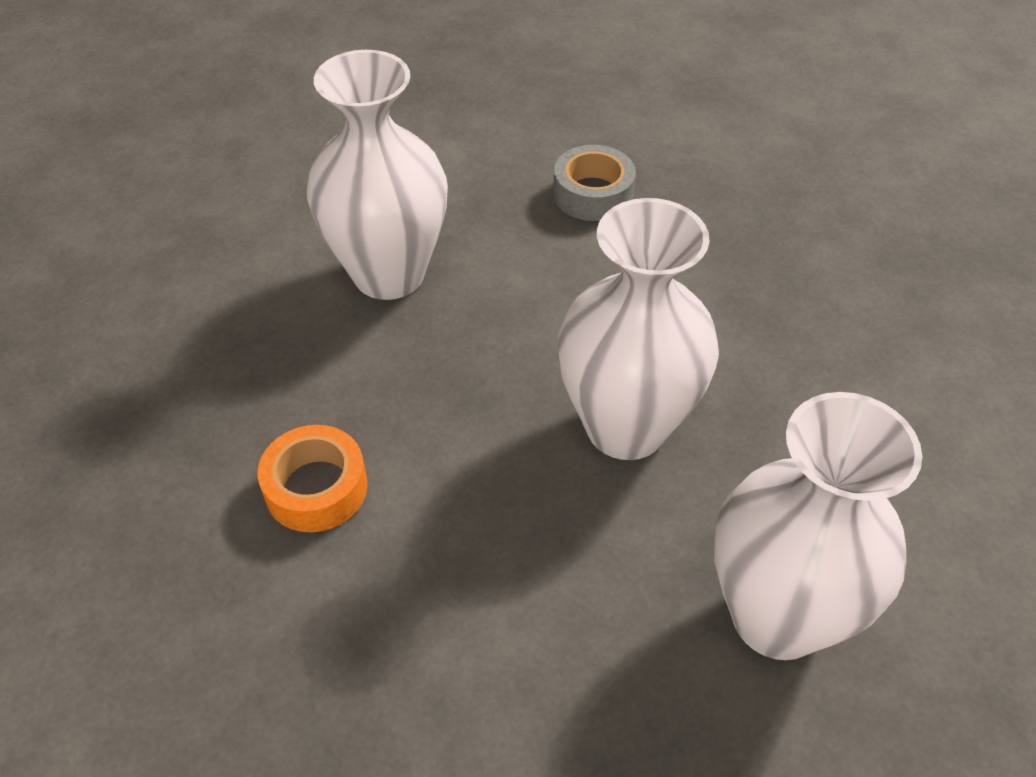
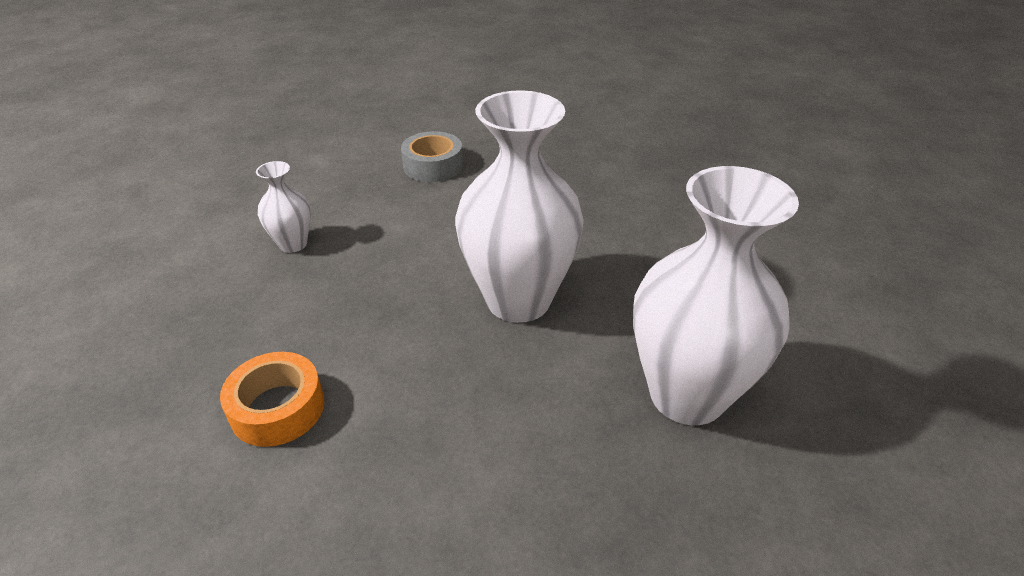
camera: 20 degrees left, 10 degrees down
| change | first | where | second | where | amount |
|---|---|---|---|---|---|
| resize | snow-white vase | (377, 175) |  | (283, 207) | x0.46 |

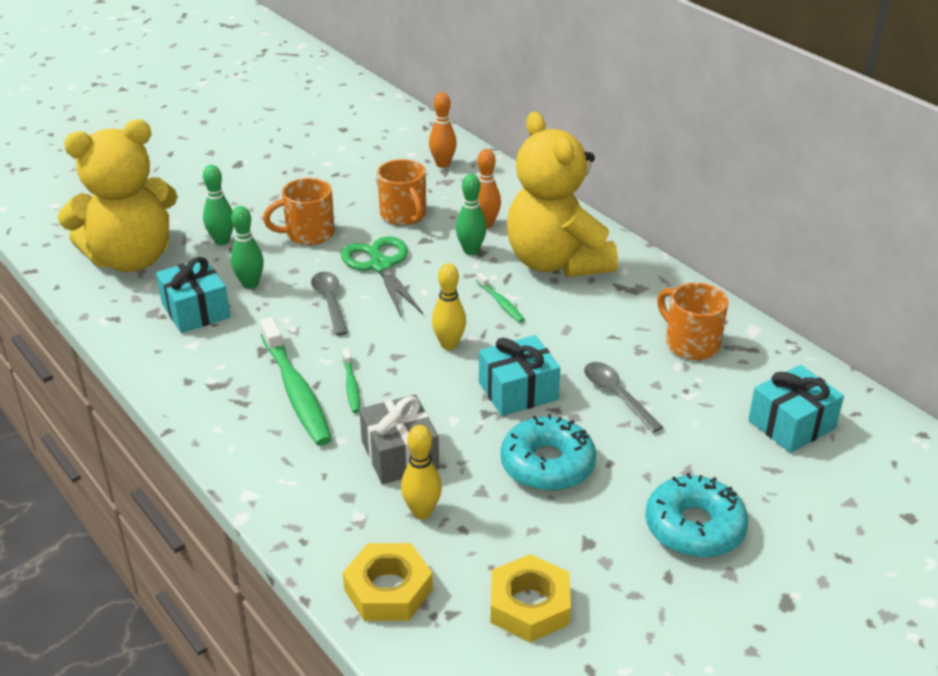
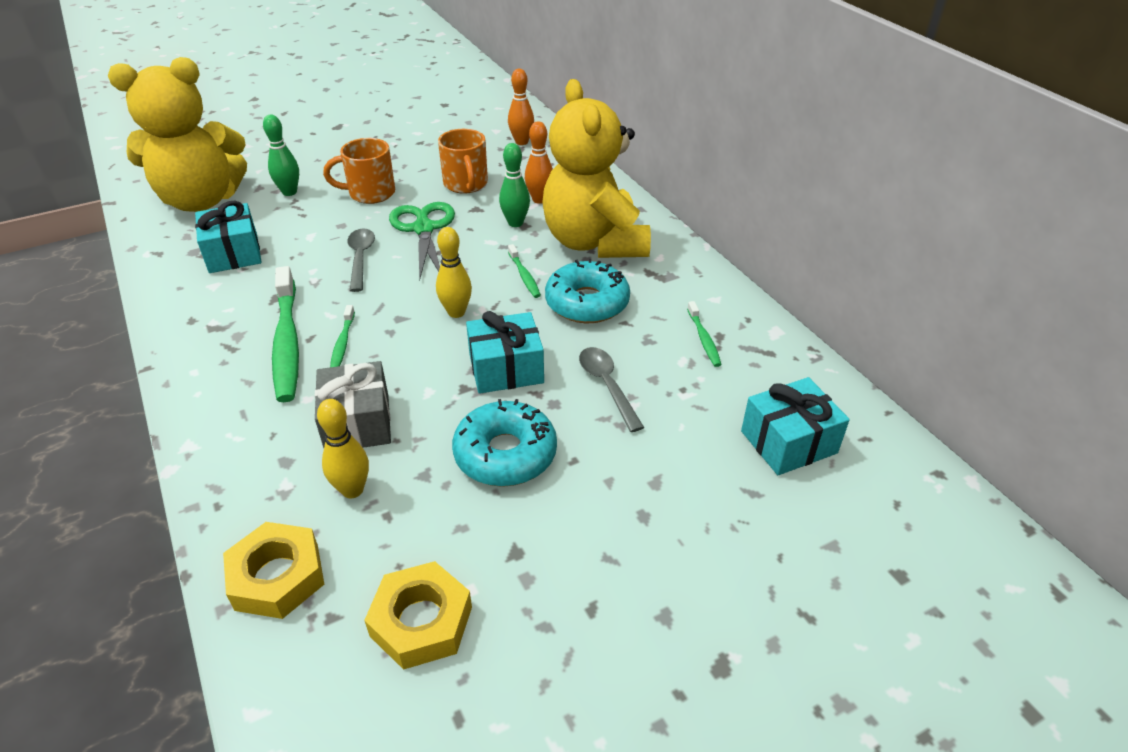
camera: 10 degrees right, 5 degrees up
| change | first | where | second | where | amount |
|---|---|---|---|---|---|
| delete | leaf-green tenpin | (247, 247) |  |  |  |
| move | aqua glazed donut | (696, 515) |  | (587, 291) |  |
| replace | bright orange mug | (692, 321) | leaf-green toothbrush | (704, 334) |  |

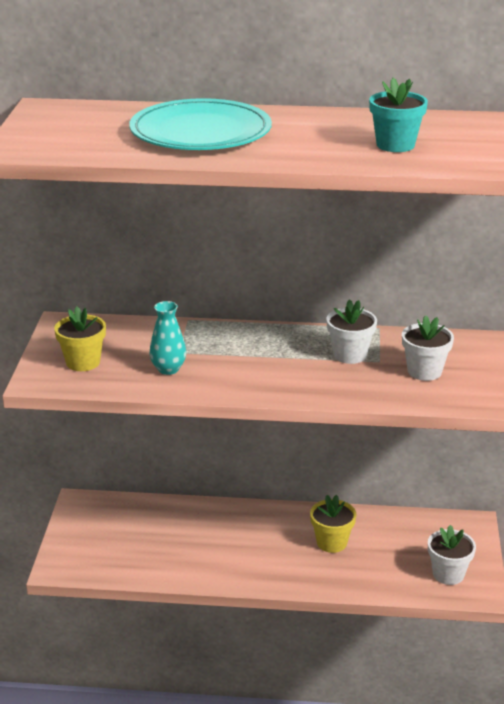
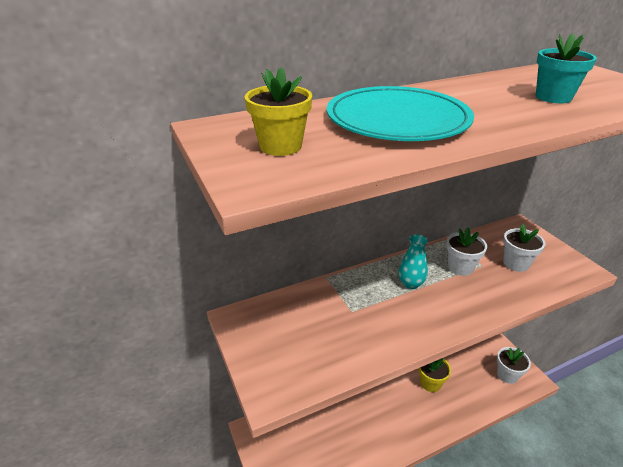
camera: 30 degrees left, 5 degrees up
| change | first | where | second | where | amount |
|---|---|---|---|---|---|
| move | yellow flower pot | (80, 339) |  | (278, 111) |  |
| move | aqua vase | (167, 338) |  | (413, 261) |  |

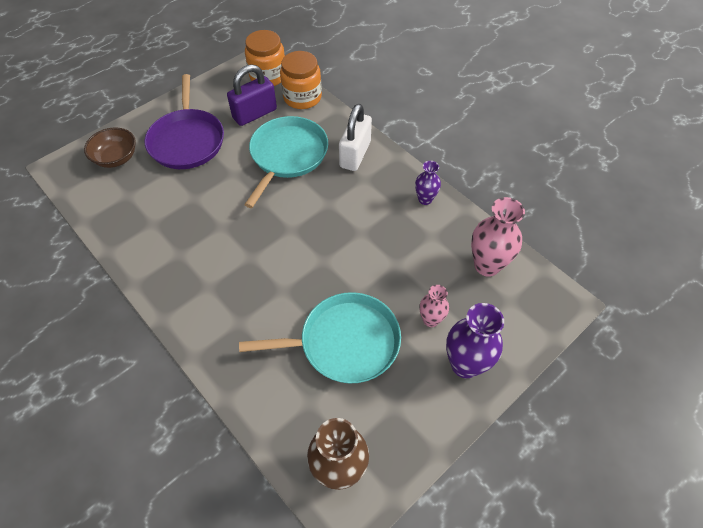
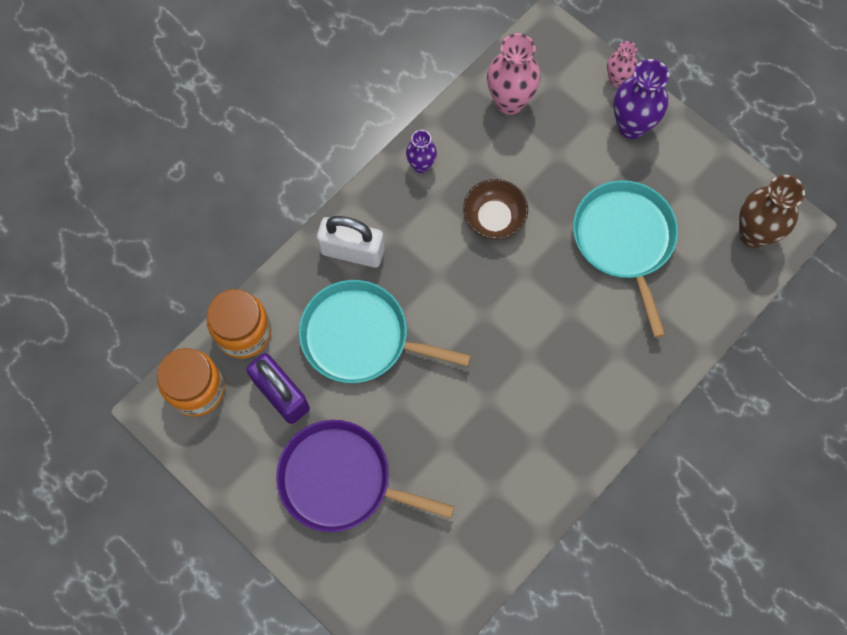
camera: 95 degrees left, 15 degrees up
| change | first | where | second | where | amount |
|---|---|---|---|---|---|
| move | russet deep dish | (110, 147) |  | (495, 209) |  |
| rotate | violet pan | (184, 121) |  | (365, 476) | 150 degrees counterclockwise |
| move | rose-pink vase | (434, 306) |  | (622, 64) |  |

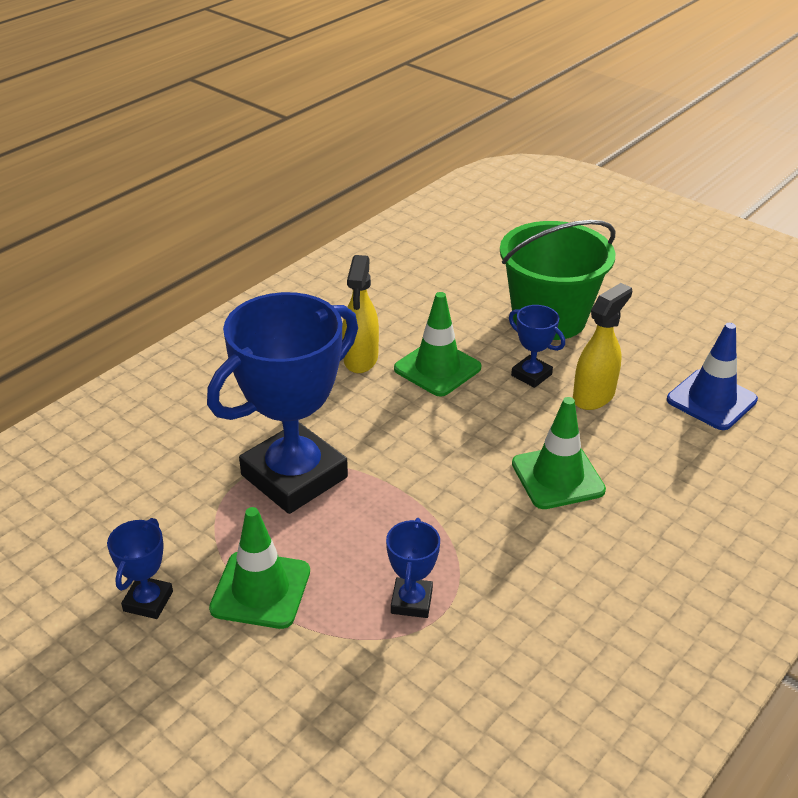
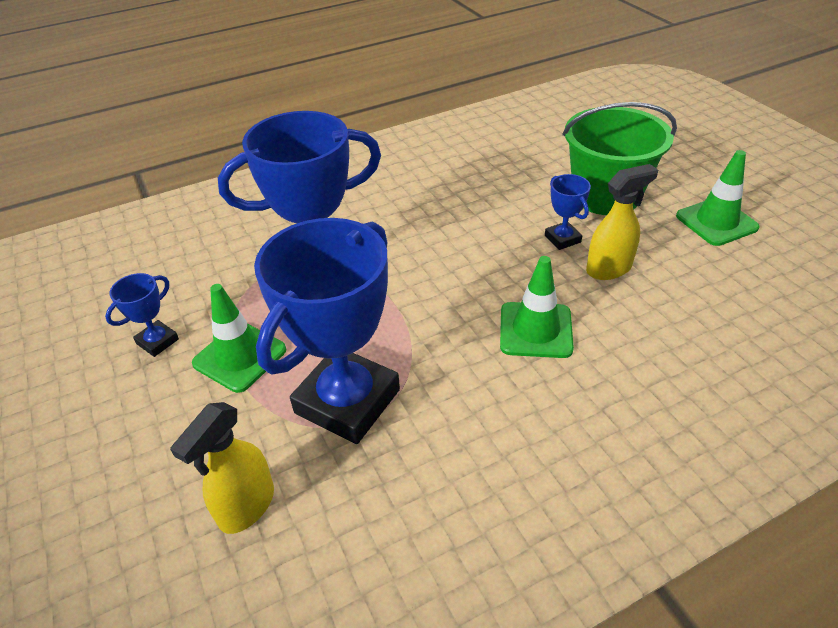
camera: 25 degrees right, 5 degrees up
| change | first | where | second | where | amount |
|---|---|---|---|---|---|
| move | yellow spray cleaner | (360, 314) |  | (222, 468) |  |
| resize | blue trophy | (413, 568) |  | (327, 331) | x2.32 |
| move | leaf-green safety cone | (437, 344) |  | (718, 198) |  |
| delete | blue safety cone | (712, 376) |  |  |  |

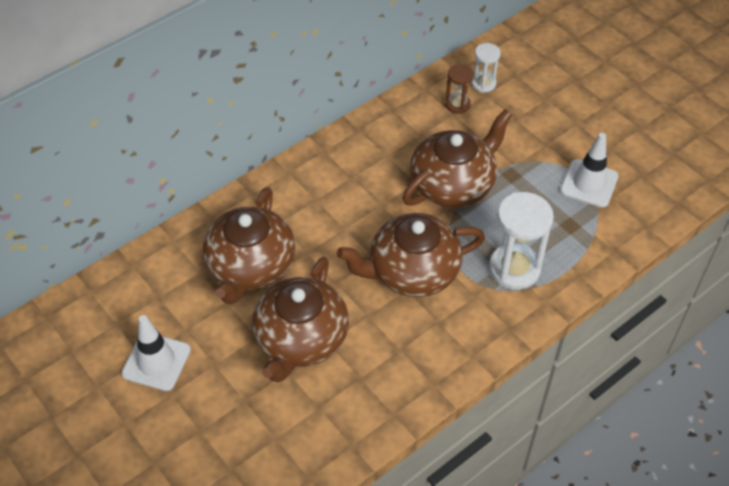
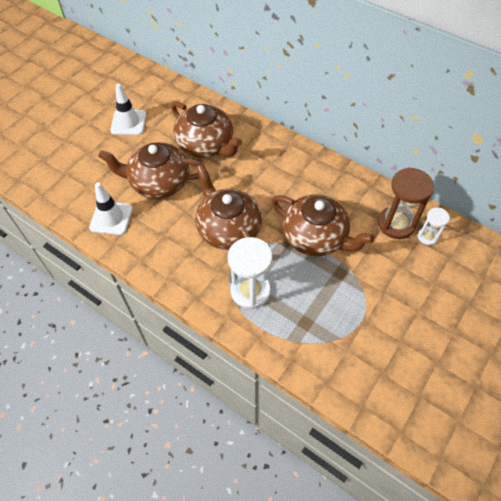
camera: 75 degrees right, 5 degrees up
| change | first | where | second | where | amount |
|---|---|---|---|---|---|
| rotate | russet teapot | (249, 245) |  | (206, 129) | 135 degrees counterclockwise |
| resize | russet sand timer | (459, 89) |  | (406, 203) | x1.82 |
| move | snow-white safety cone | (589, 170) |  | (111, 208) |  |

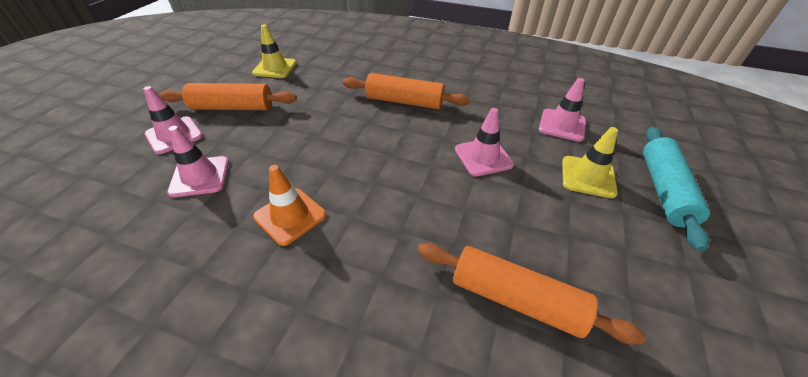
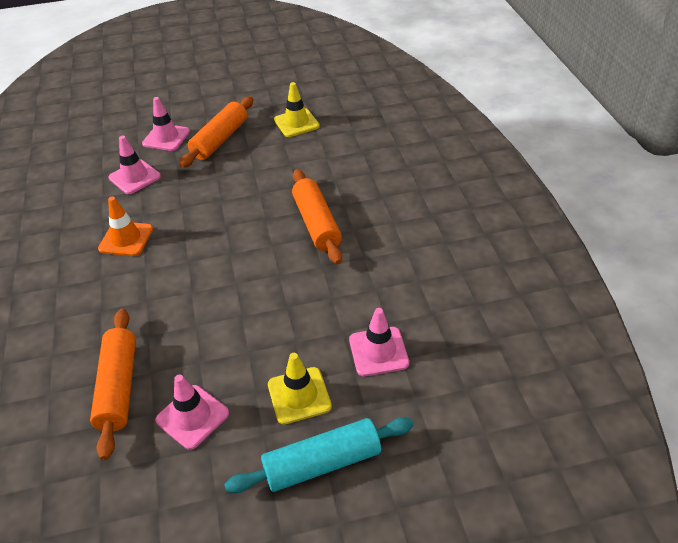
camera: 60 degrees right, 0 degrees up
| change | first | where | second | where | amount |
|---|---|---|---|---|---|
| rotate | bright orange pastry roller | (228, 96) |  | (216, 132) | 60 degrees clockwise |
| move | rose-pink safety cone | (484, 142) |  | (192, 412) |  |

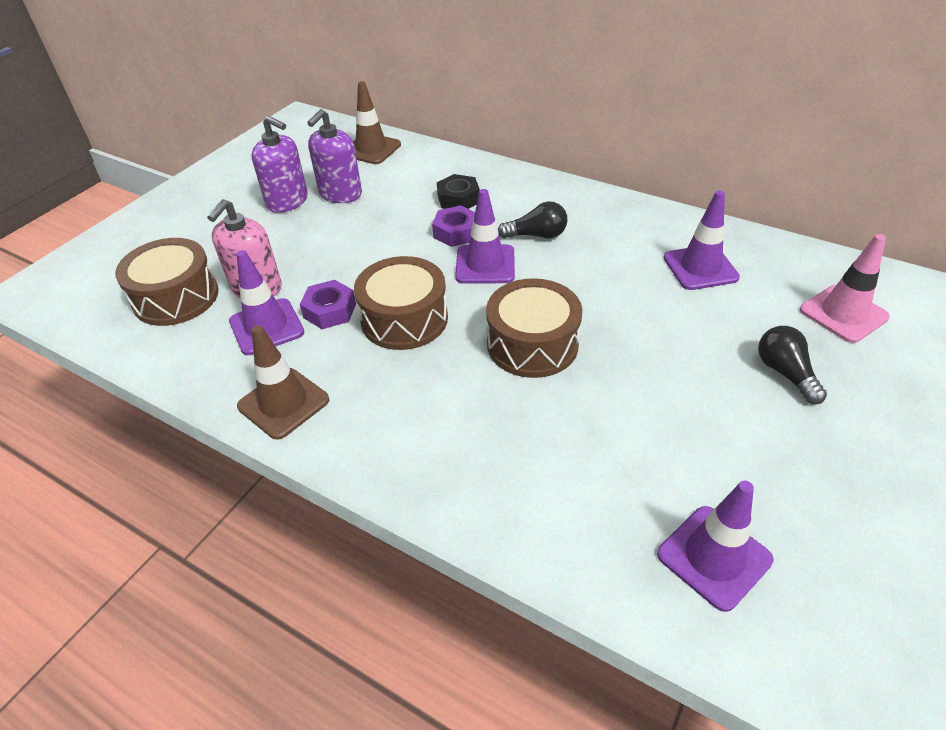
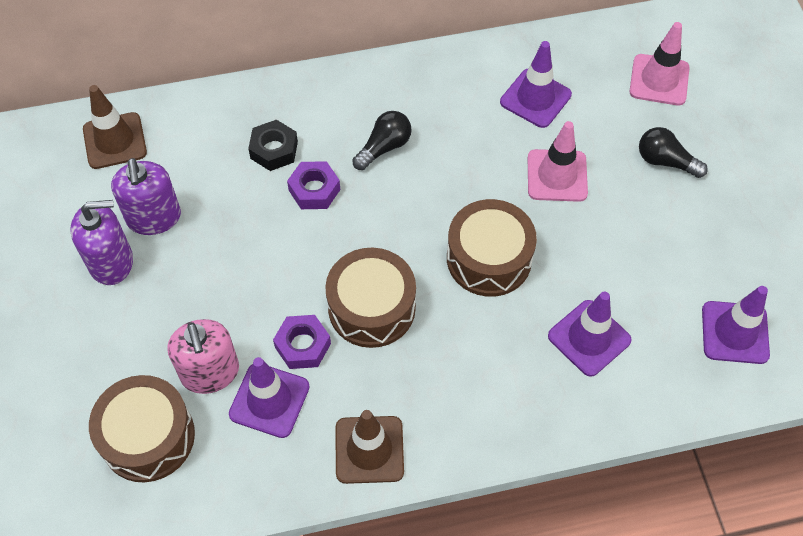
camera: 45 degrees left, 15 degrees up
| change | first | where | second | where | amount |
|---|---|---|---|---|---|
| move | violet safety cone | (485, 236) |  | (590, 334) |  |
| insert |  |  | rose-pink safety cone | (558, 161) |  |

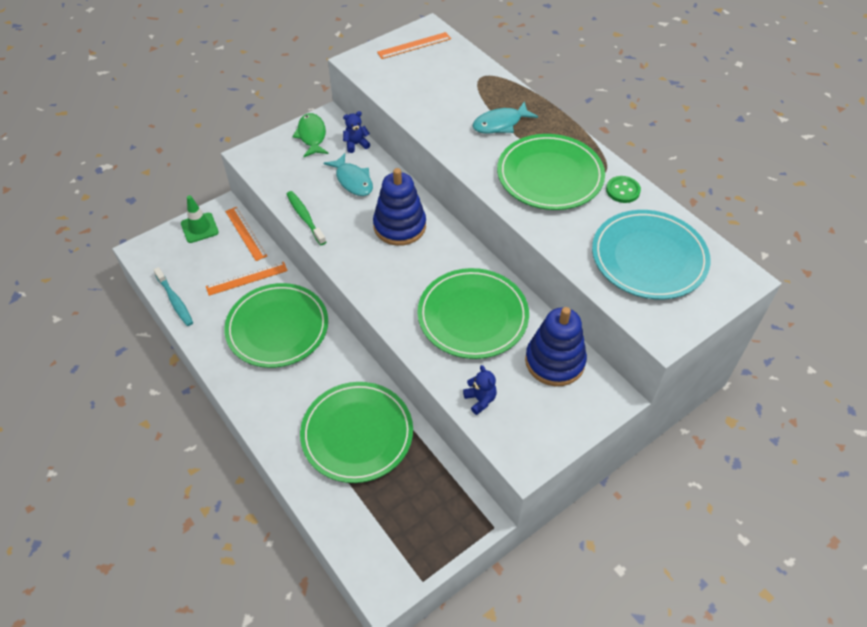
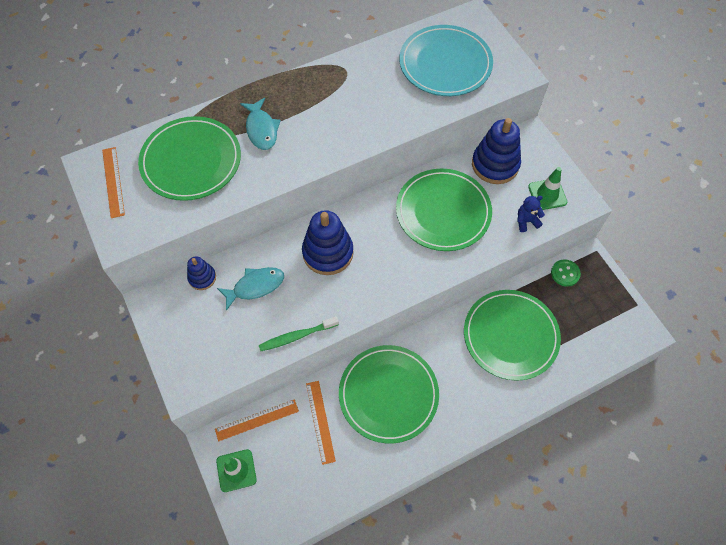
camera: 80 degrees left, 10 degrees up
| change | first | where | second | where | amount |
|---|---|---|---|---|---|
| delete | aqua toothbrush | (173, 296) |  |  |  |
| delete | leaf-green fish figure | (310, 135) |  |  |  |
| replace | blue stuffed bear | (356, 132) | blue stacking toy | (201, 273) |  |
| move | leaf-green dinner plate | (551, 172) |  | (189, 158) |  |
| move | leaf-green shirt button | (623, 189) |  | (566, 273) |  |
| insert |  |  | leaf-green safety cone | (547, 188) |  |

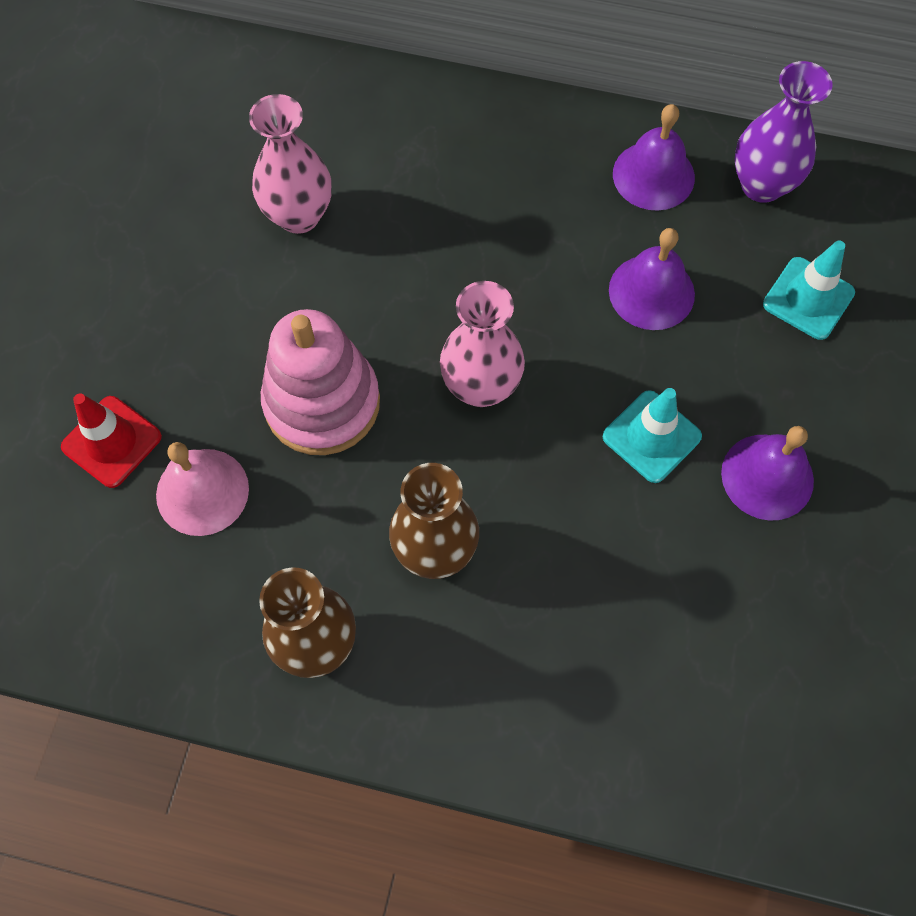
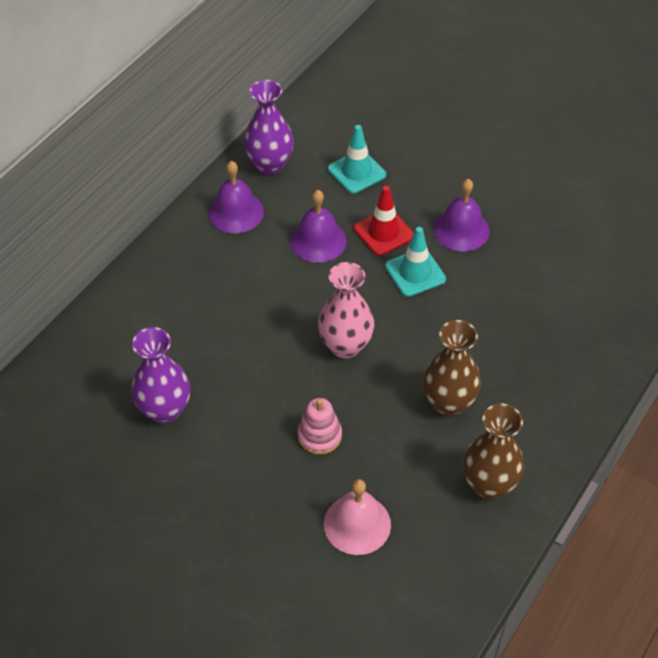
camera: 70 degrees left, 15 degrees down
| change | first | where | second | where | amount |
|---|---|---|---|---|---|
| move | crimson safety cone | (111, 440) |  | (384, 221) |  |
| recolor | rose-pink vase | (290, 164) | violet vase | (160, 375) |  |
| resize | rose-pink stacking toy | (320, 382) |  | (320, 426) | x0.53 |

